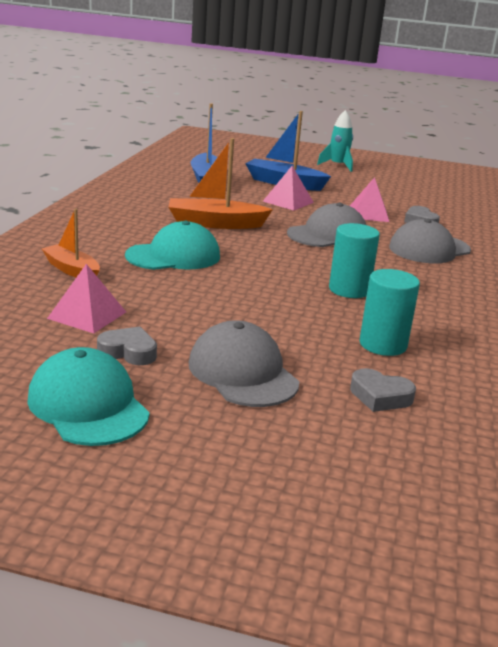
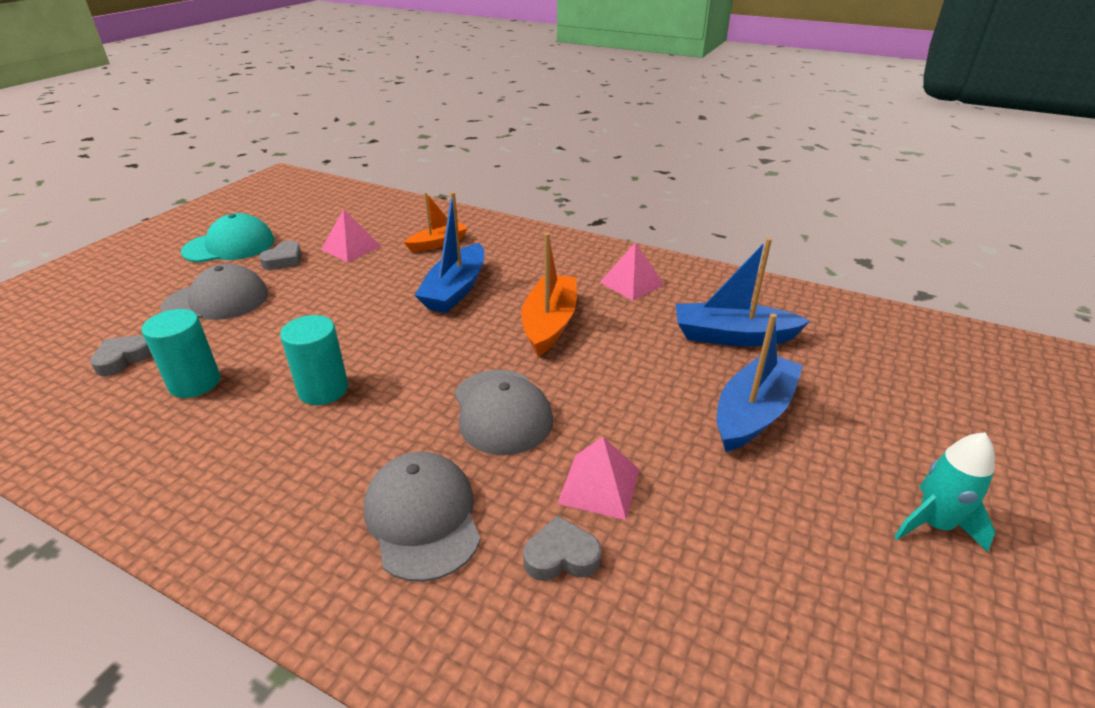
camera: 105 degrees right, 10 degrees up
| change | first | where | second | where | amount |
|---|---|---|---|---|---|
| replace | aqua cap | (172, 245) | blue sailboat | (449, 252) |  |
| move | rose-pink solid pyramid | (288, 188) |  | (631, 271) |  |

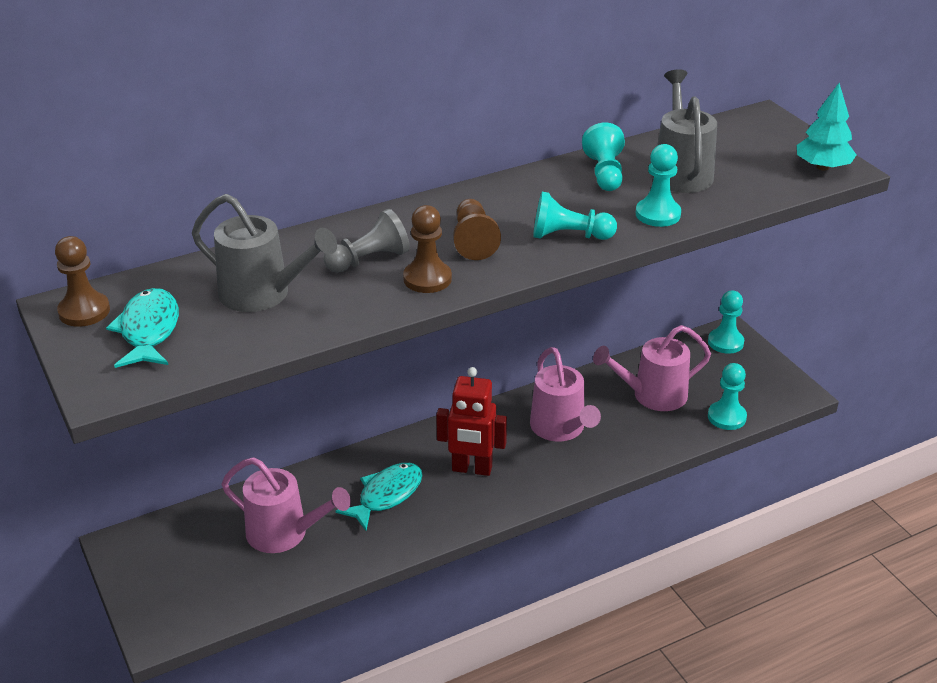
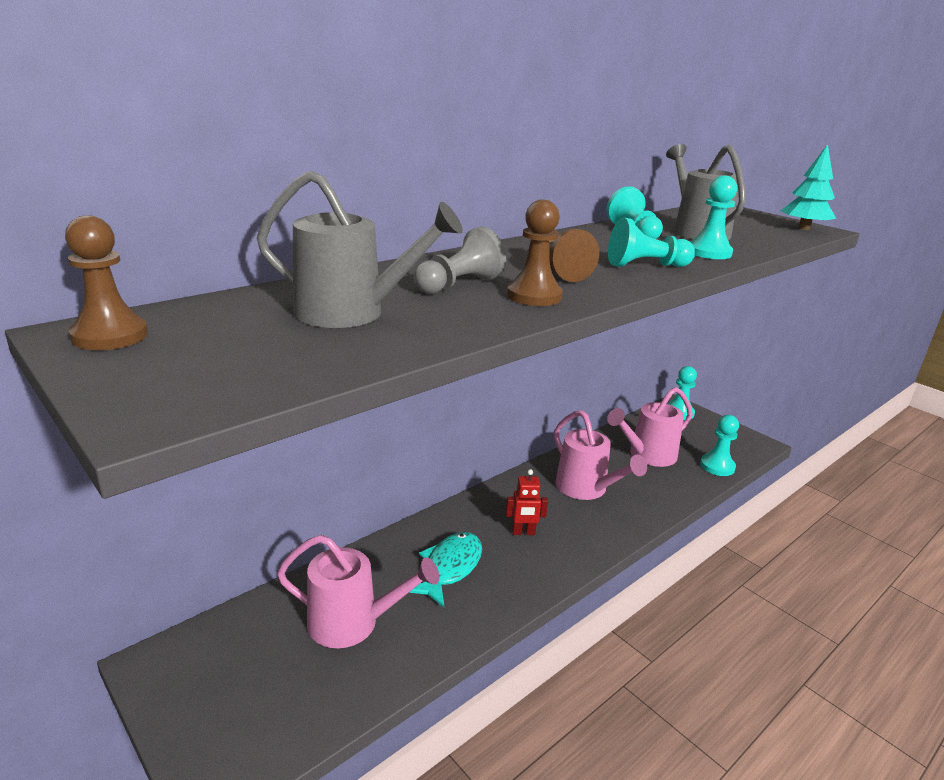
camera: 15 degrees left, 10 degrees down
| change | first | where | second | where | amount |
|---|---|---|---|---|---|
| delete | aqua fish figure | (142, 328) |  |  |  |
| resize | crimson toy robot | (471, 421) |  | (527, 502) | x0.59 |

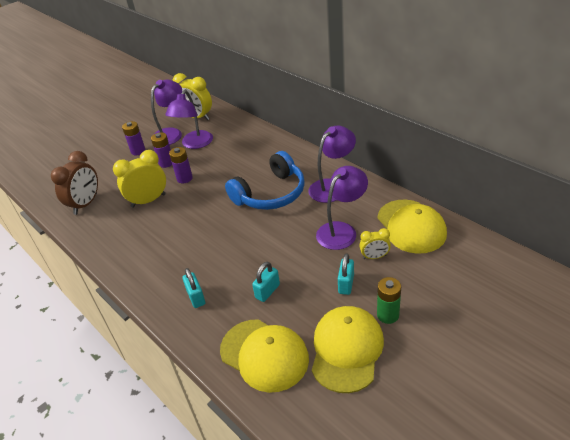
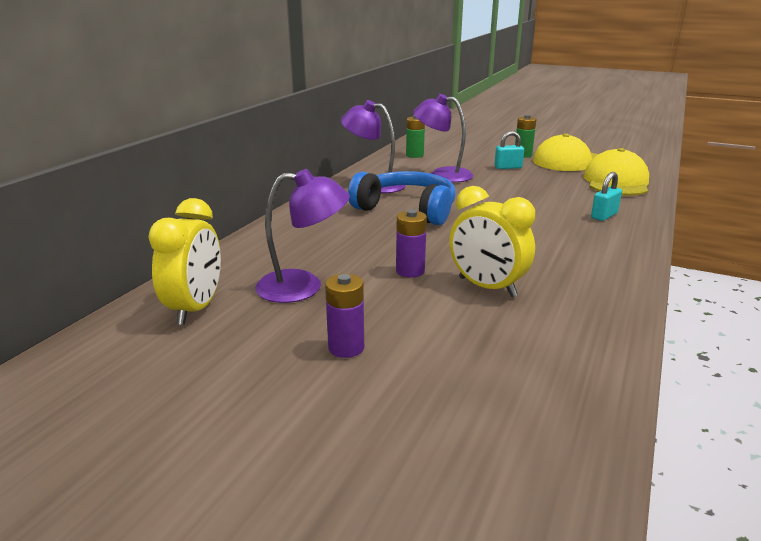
camera: 115 degrees left, 15 degrees down
| change | first | where | second | where | amount |
|---|---|---|---|---|---|
| delete | russet bedside clock | (74, 183) |  |  |  |
| delete | violet lamp | (166, 112) |  |  |  |
| delete | violet battery | (161, 150) |  |  |  |
| delete | aqua small lock | (266, 282) |  |  |  |
| delete | yellow bedside clock | (375, 243) |  |  |  |
| replace | yellow cap | (412, 227) | leaf-green battery | (415, 136) |  |

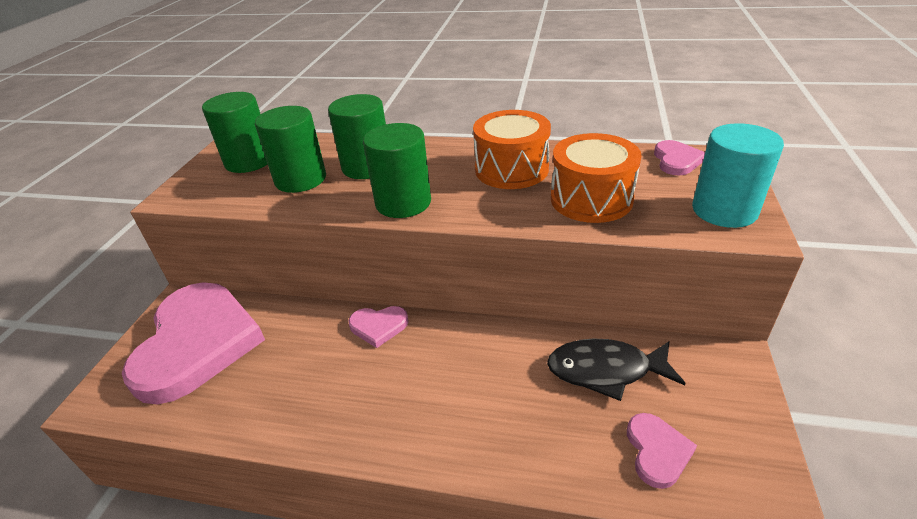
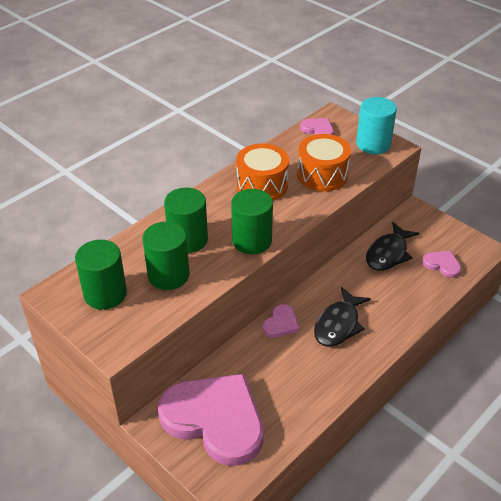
camera: 60 degrees left, 5 degrees up
| change | first | where | second | where | amount |
|---|---|---|---|---|---|
| insert |  |  | ebony fish figure | (342, 317) |  |

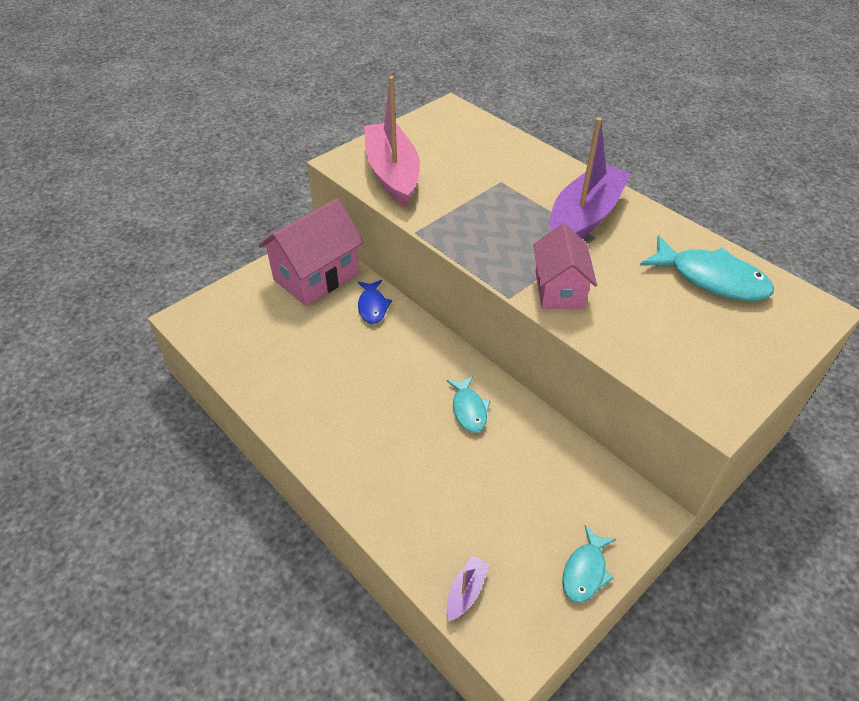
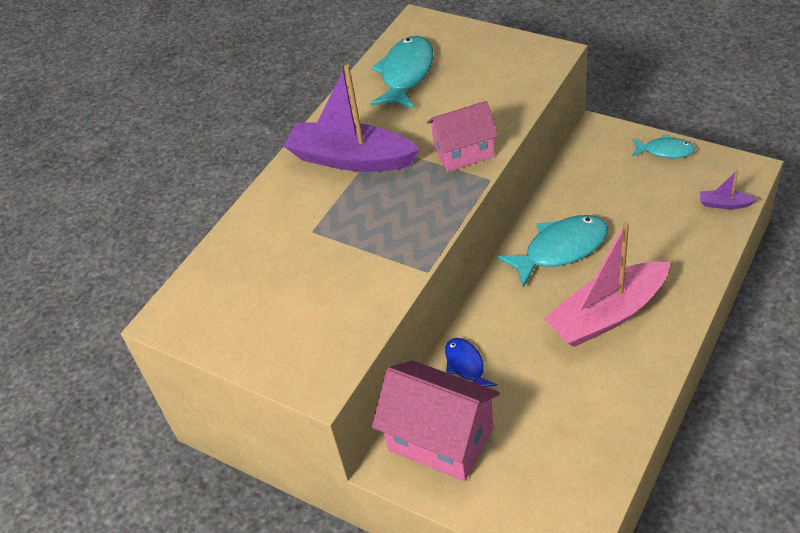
camera: 100 degrees left, 0 degrees up
| change | first | where | second | where | amount |
|---|---|---|---|---|---|
| rotate | blue fish figure | (375, 302) |  | (471, 362) | 90 degrees counterclockwise |
| move | rose-pink sailboat | (392, 141) |  | (607, 284) |  |
| resize | aqua fish figure | (468, 404) |  | (552, 251) | x1.75 |

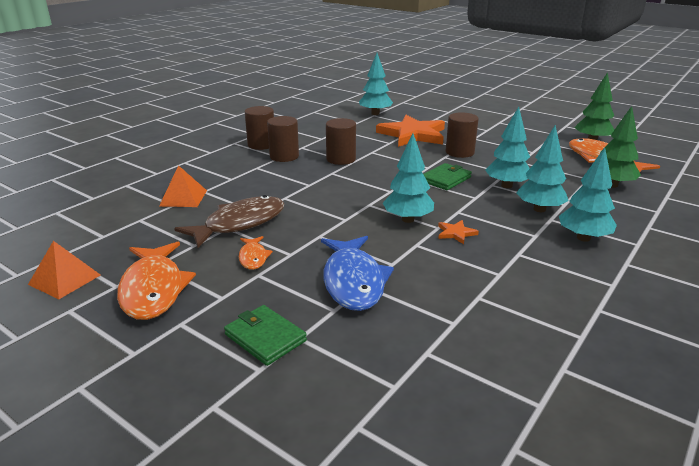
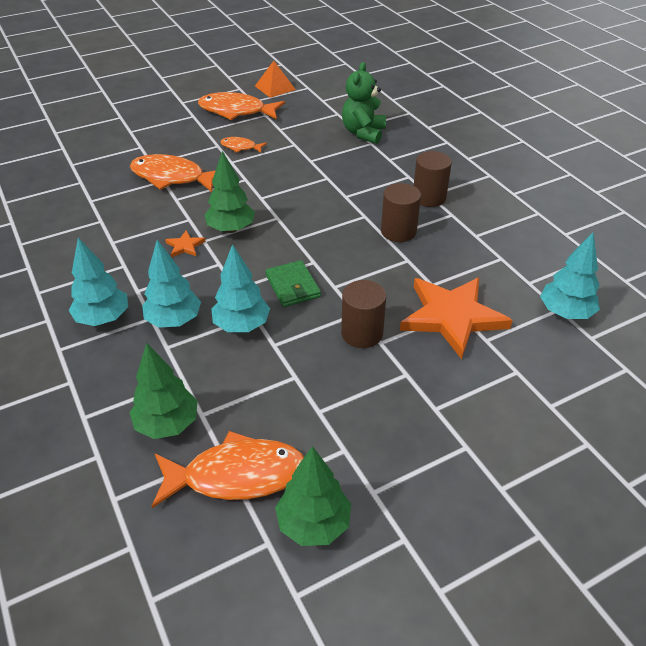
camera: 115 degrees right, 15 degrees up
| change | first | where | second | where | amount |
|---|---|---|---|---|---|
| replace | bright orange solid pyramid | (183, 186) | leaf-green stuffed bear | (364, 103) |  |
| delete | russet fish figure | (229, 221) |  |  |  |
| delete | leaf-green billfold | (265, 335) |  |  |  |
| delete | russet cylinder shape | (259, 128) |  |  |  |
| recolor | blue fish figure | (357, 273) | bright orange fish figure | (172, 173) |  |
| recolor | aqua tree | (408, 178) | leaf-green tree | (230, 192) |  |

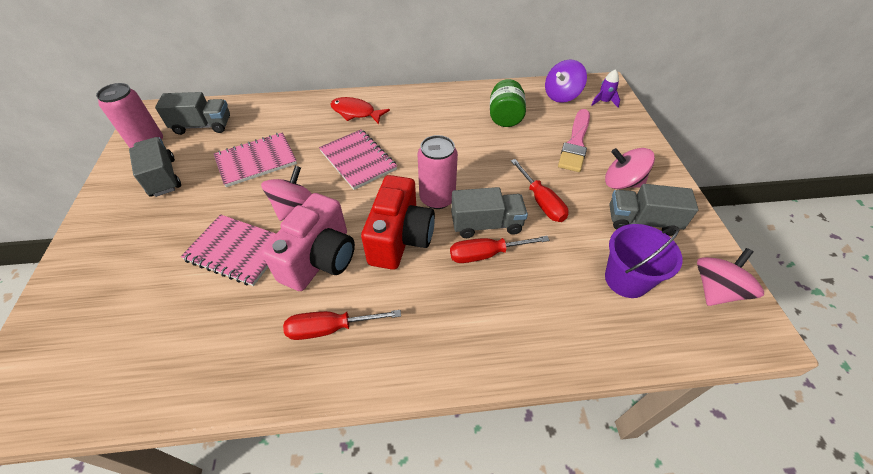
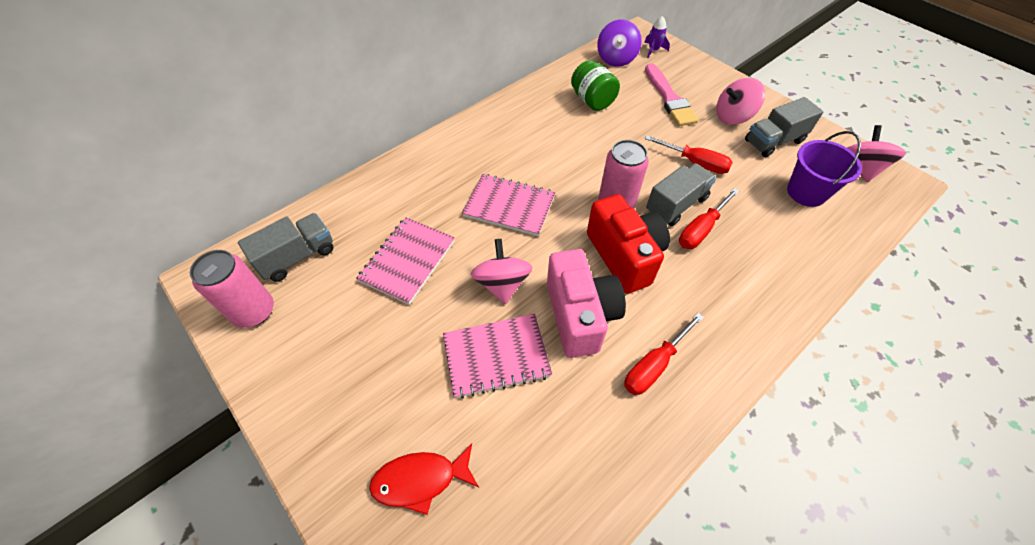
camera: 35 degrees left, 5 degrees up
| change | first | where | second | where | amount |
|---|---|---|---|---|---|
| delete | grey truck | (155, 167) |  |  |  |
| move | crimson fish figure | (360, 110) |  | (424, 479) |  |

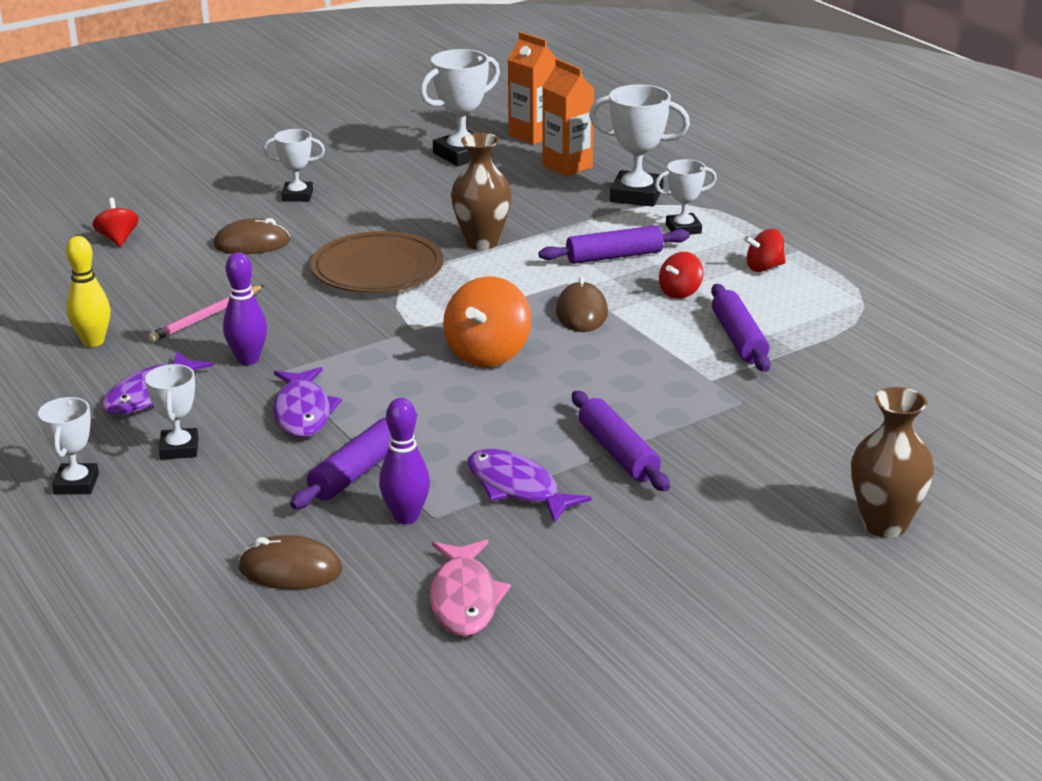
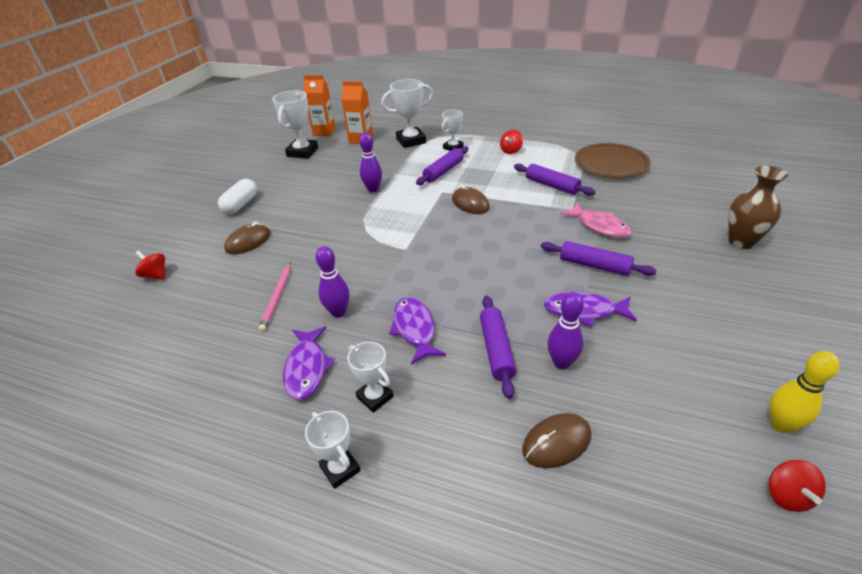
camera: 35 degrees left, 10 degrees up
| change | first | where | second | where | amount |
|---|---|---|---|---|---|
| move | yellow tenpin | (88, 291) |  | (805, 392) |  |
| replace | snow-white trophy | (294, 165) | snow-white pill | (237, 196) |  |
| rotate | violet fish figure | (307, 402) |  | (417, 331) | 150 degrees counterclockwise |
| move | russet dinner plate | (377, 262) |  | (613, 160) |  |
| move | rose-pink fish figure | (470, 587) |  | (596, 220) |  |
| delete | bright orange spinning top | (487, 321) |  |  |  |
| replace | russet vase | (481, 191) | violet tenpin | (370, 162) |  |
| move | crimson spinning top | (681, 275) |  | (797, 486) |  |

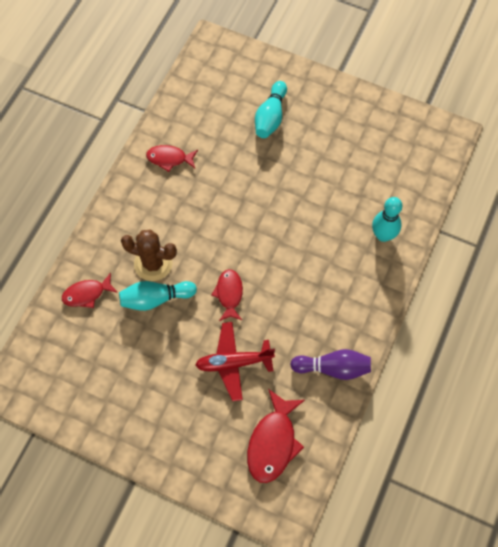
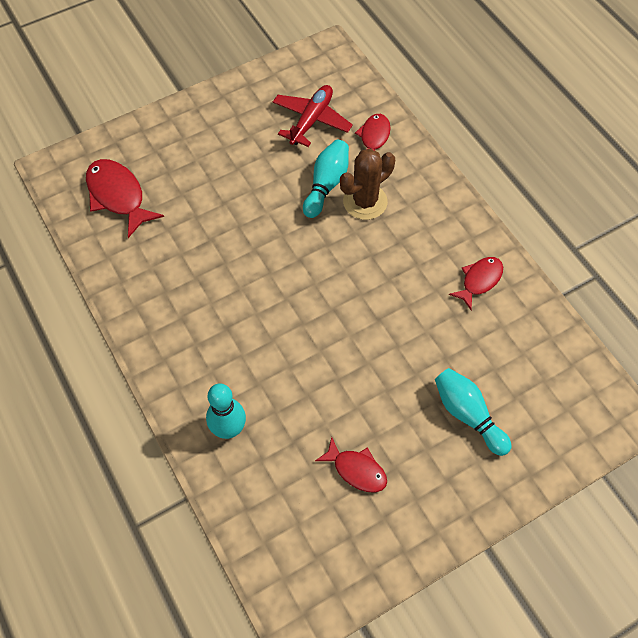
camera: 125 degrees right, 5 degrees down
| change | first | where | second | where | amount |
|---|---|---|---|---|---|
| move | crimson plane | (235, 361) |  | (313, 116) |  |
| move | crimson fish figure | (227, 295) |  | (351, 465) |  |
| delete | violet tenpin | (330, 364) |  |  |  |

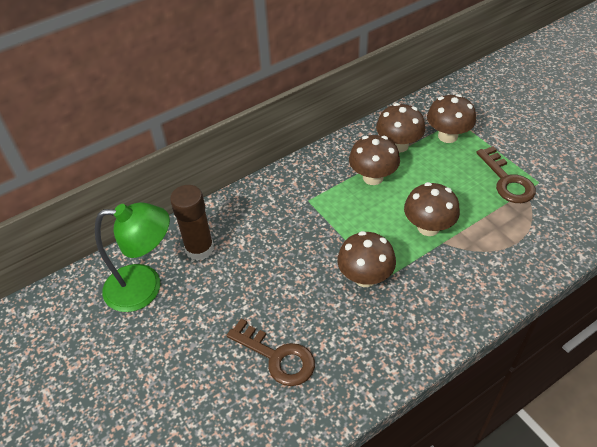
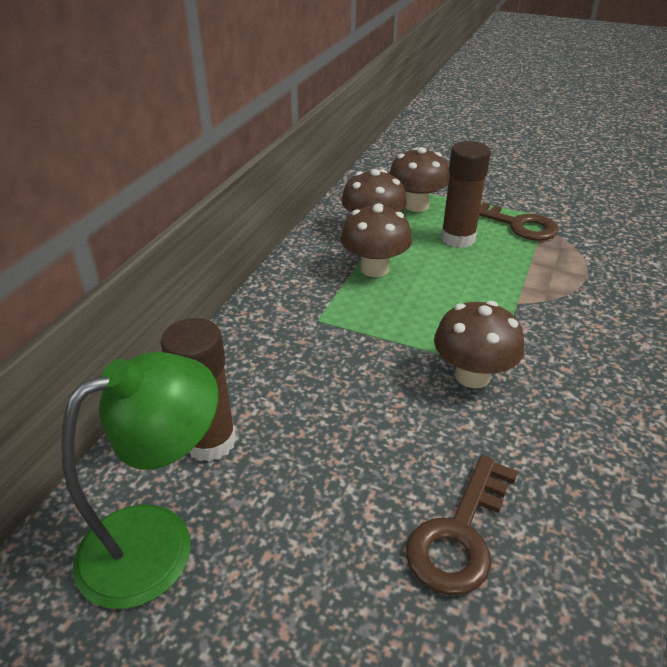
camera: 35 degrees left, 10 degrees down
| change | first | where | second | where | amount |
|---|---|---|---|---|---|
| rotate | russet latchkey | (271, 352) |  | (462, 525) | 120 degrees clockwise |
| delete | russet fungus | (432, 209) |  |  |  |
| insert |  |  | russet glue stick | (466, 194) |  |

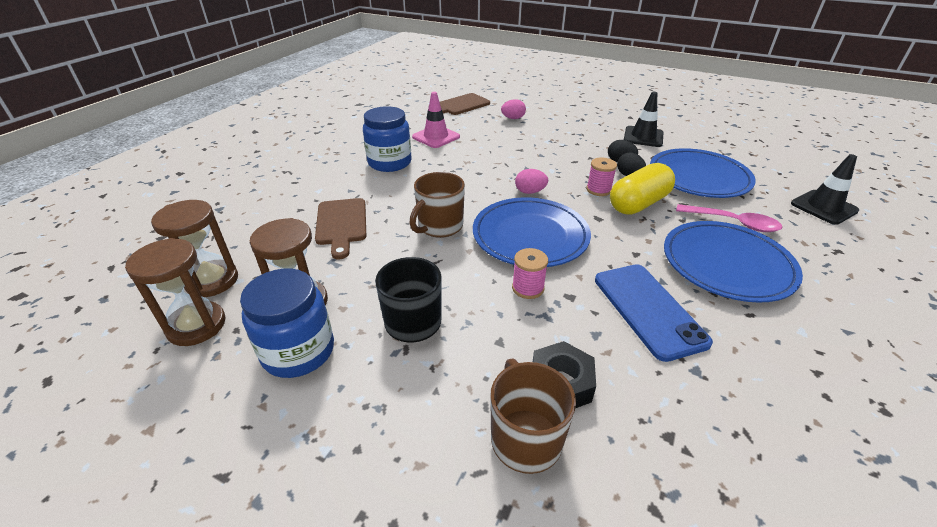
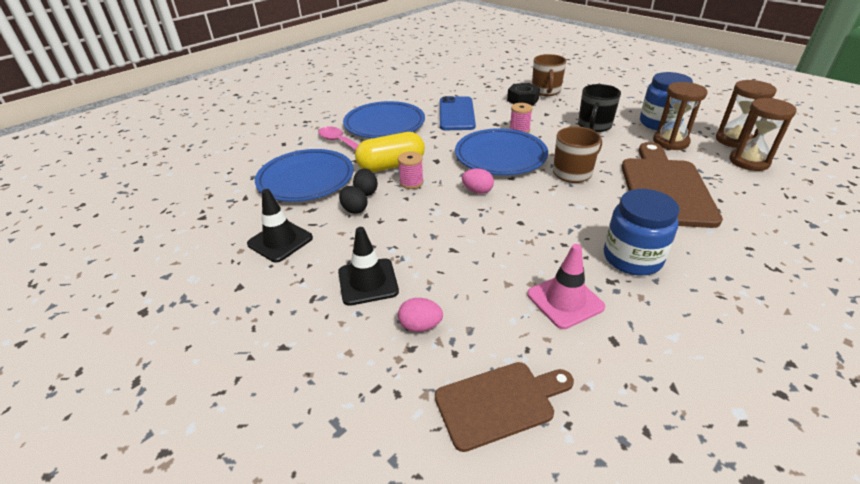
camera: 160 degrees left, 0 degrees up
| change | first | where | second | where | amount |
|---|---|---|---|---|---|
| resize | russet chopping board | (340, 228) |  | (672, 185) | x1.66 |
| move | ebony safety cone | (825, 189) |  | (368, 266) |  |

